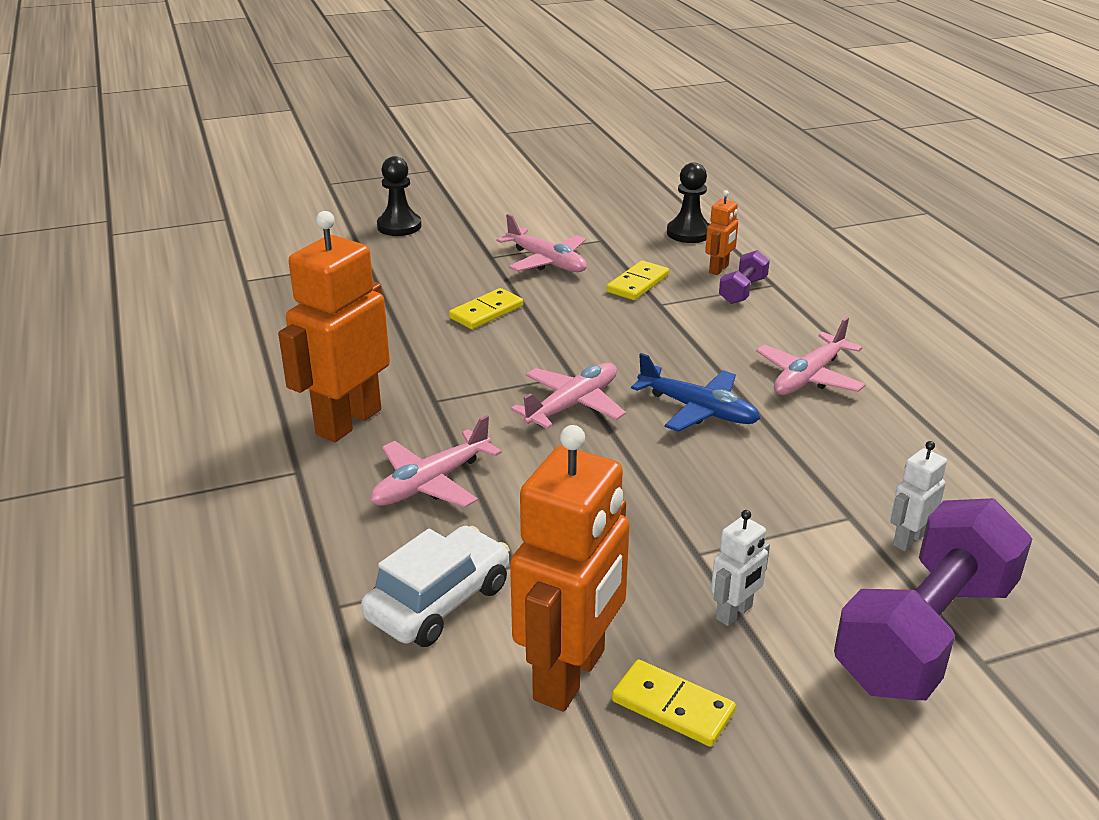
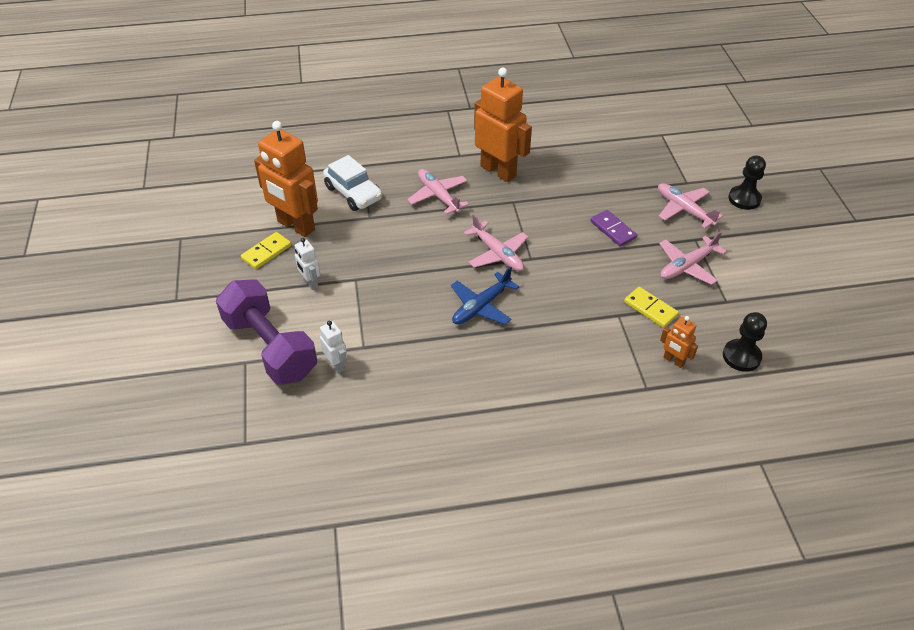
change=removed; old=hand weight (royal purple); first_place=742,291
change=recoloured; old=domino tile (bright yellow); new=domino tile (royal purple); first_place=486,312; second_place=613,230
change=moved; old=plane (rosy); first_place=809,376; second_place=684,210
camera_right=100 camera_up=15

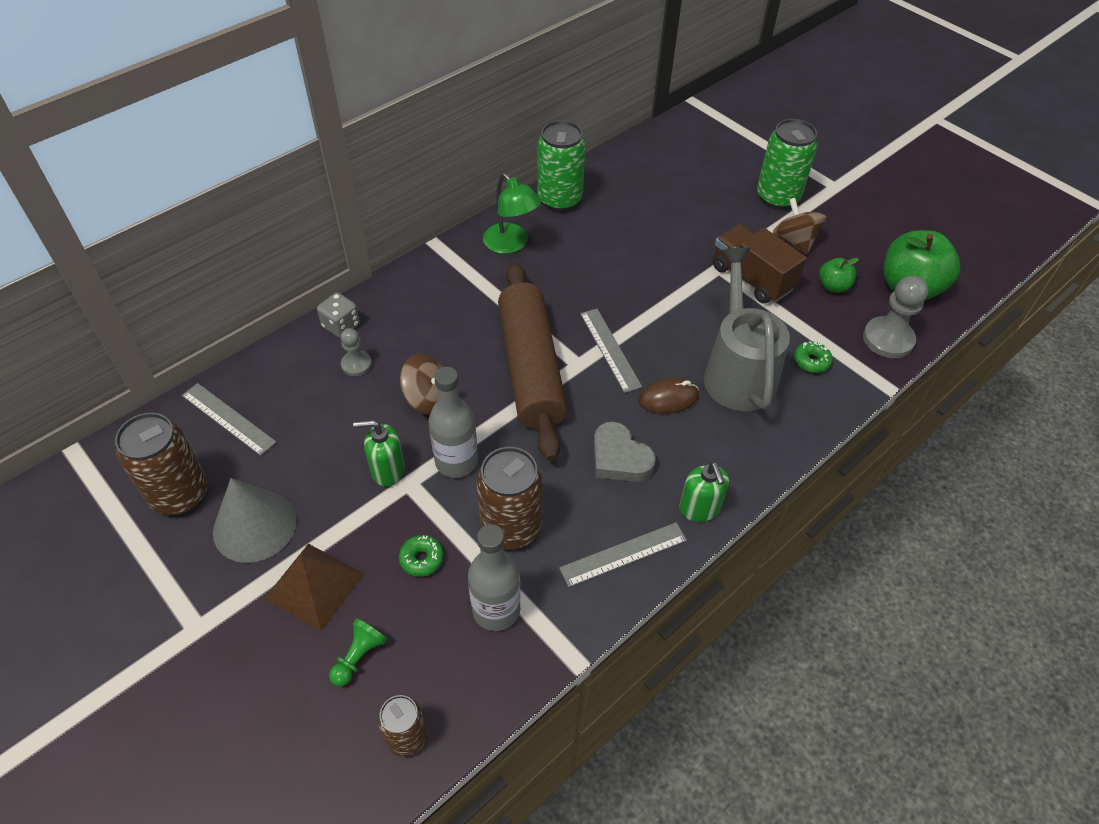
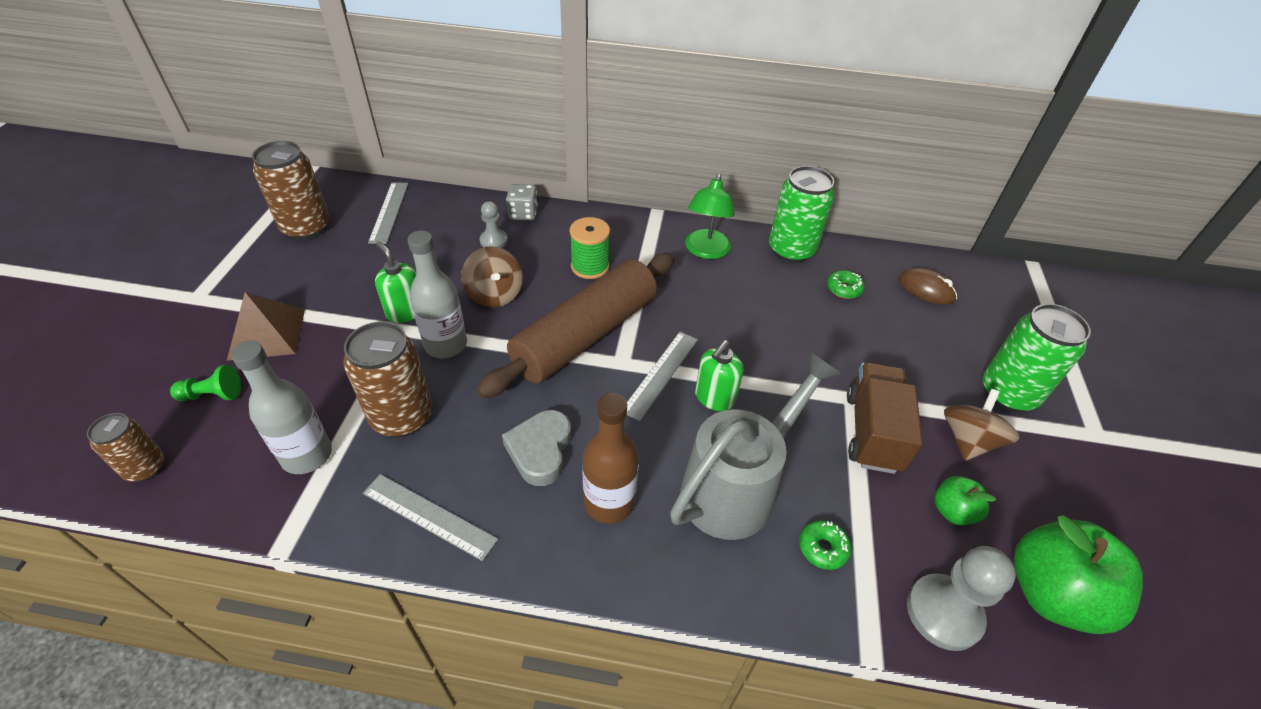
change=moved; old=mouse (russet); first_place=668,398; second_place=926,289
change=moved; old=soap dispenser (leaf-green); first_place=699,508; second_place=714,398
change=removed; old=cone (grey); first_place=254,525
change=moved; old=doughnut (leaf-green); first_place=421,559; second_place=843,289
change=added; new=reel of thread (leaf-green); second_place=590,266
change=added; new=flask (russet); second_place=609,502
camera_right=50 camera_up=-5

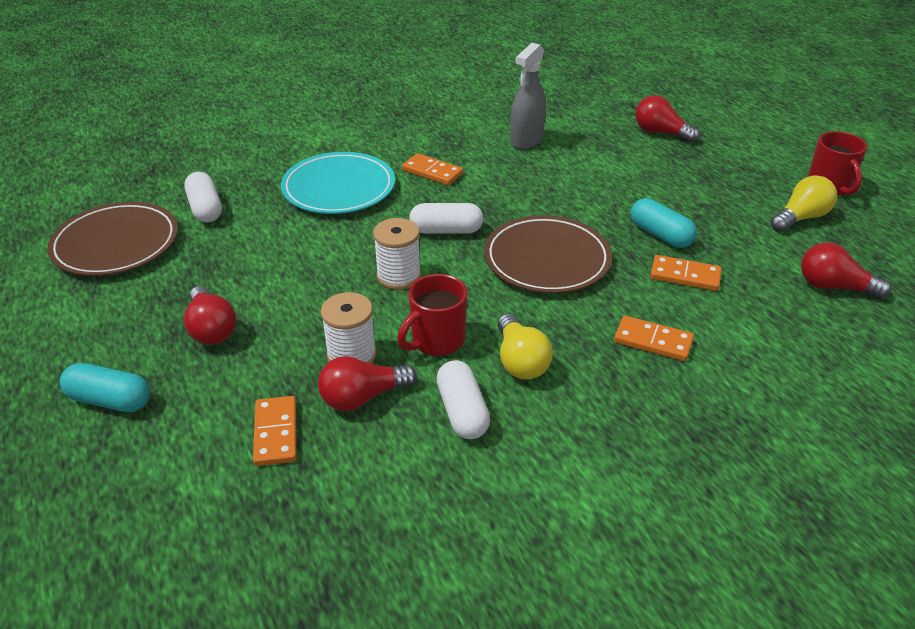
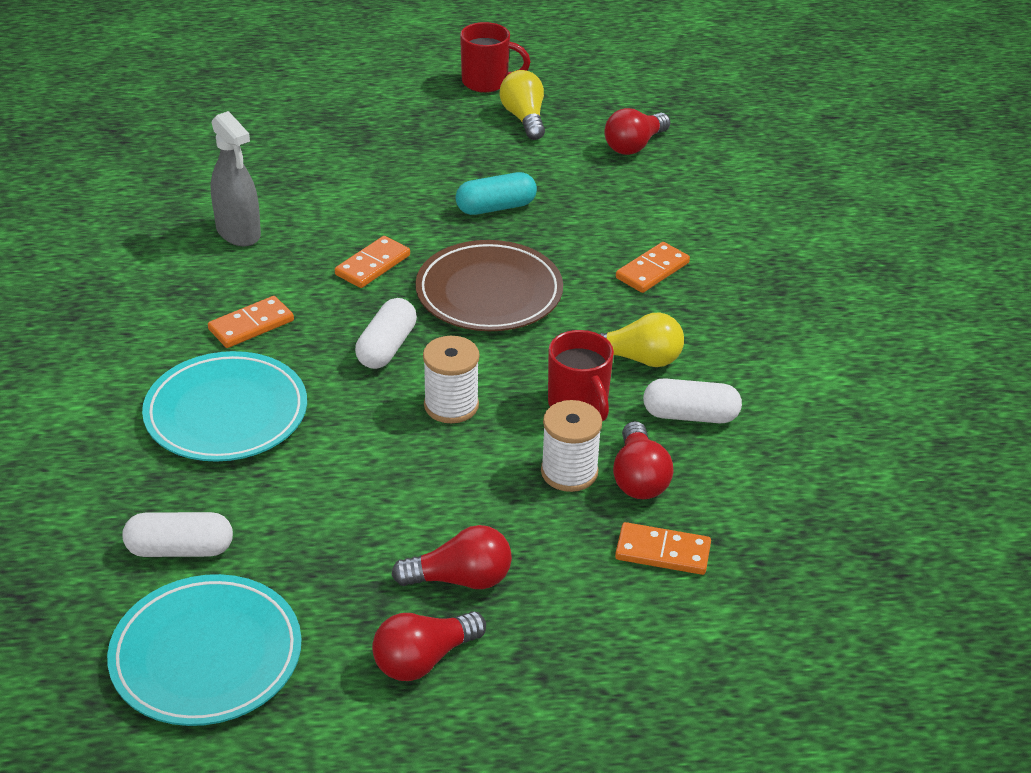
change=moved; old=light bulb (red); first_place=660,132; second_place=424,659
change=recoloured; old=flat dish (russet); new=flat dish (teal); first_place=116,244; second_place=206,655
change=moved; old=domino tile (orange-coloured); first_place=685,275; second_place=372,265
change=removed; old=pill shape (teal); first_place=110,400
camera_right=-70 camera_up=0

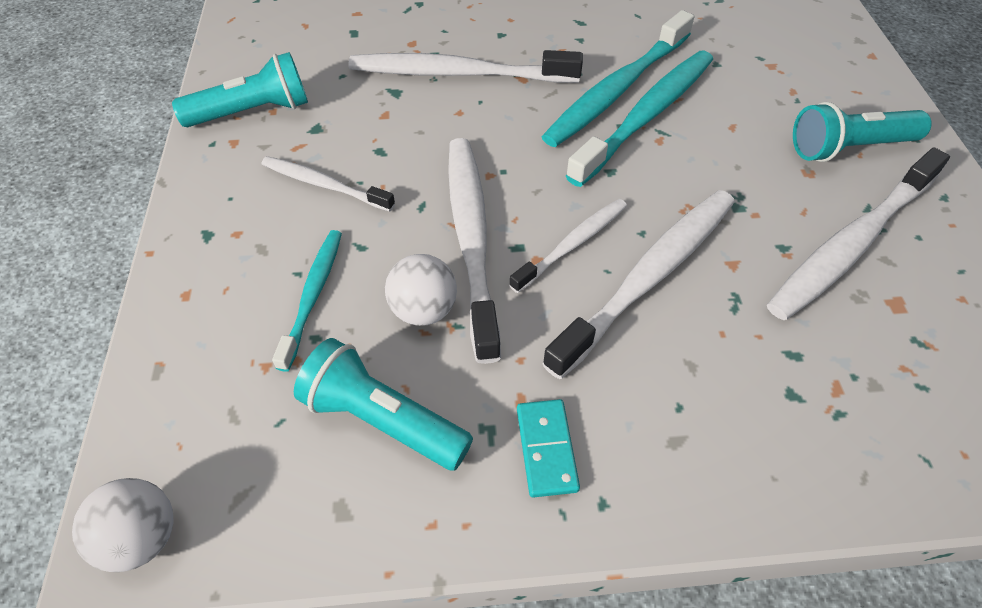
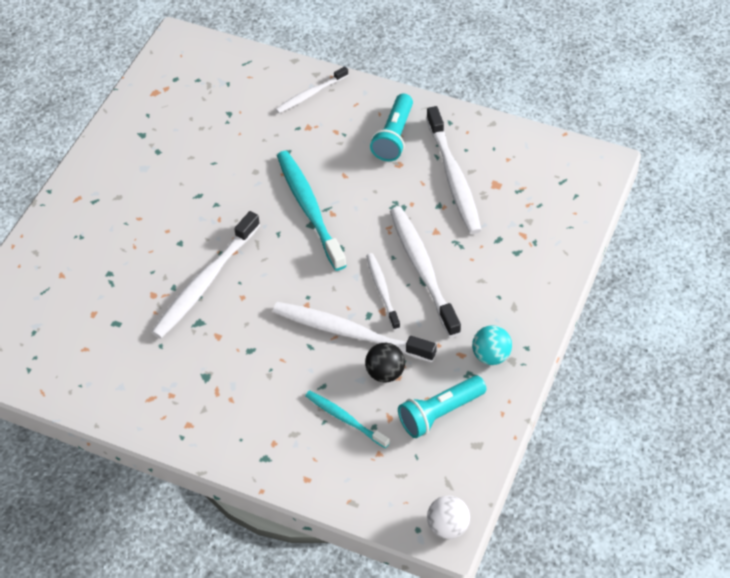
change=removed; old=dental brush (teal); first_place=616,90
change=removed; old=flashlight (teal); first_place=253,112
change=moved; old=dental brush (pure white); first_place=324,185; second_place=310,94
change=recoloured; old=ball (pure white); new=ball (jet-black); first_place=423,310; second_place=385,373
change=replaced; old=domino tile (teal); new=ball (teal); first_place=546,449; second_place=491,356
camera_right=-60 camera_up=0

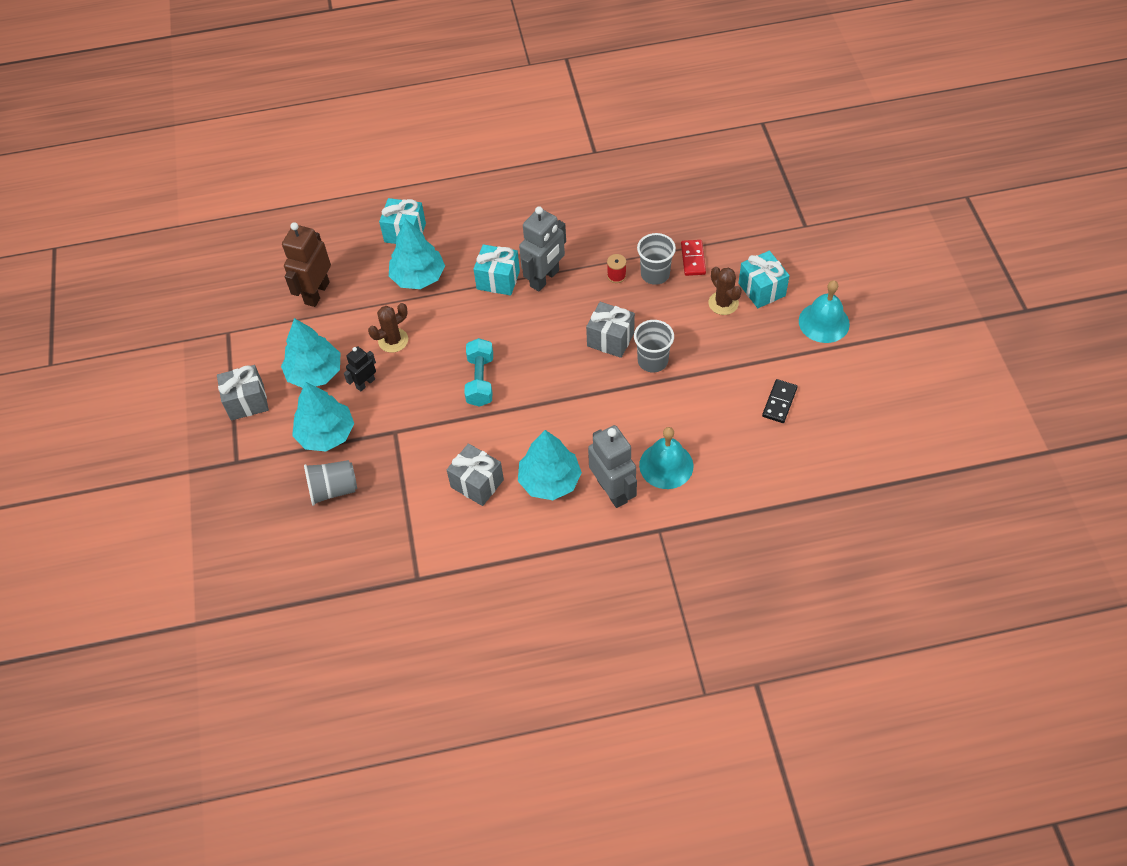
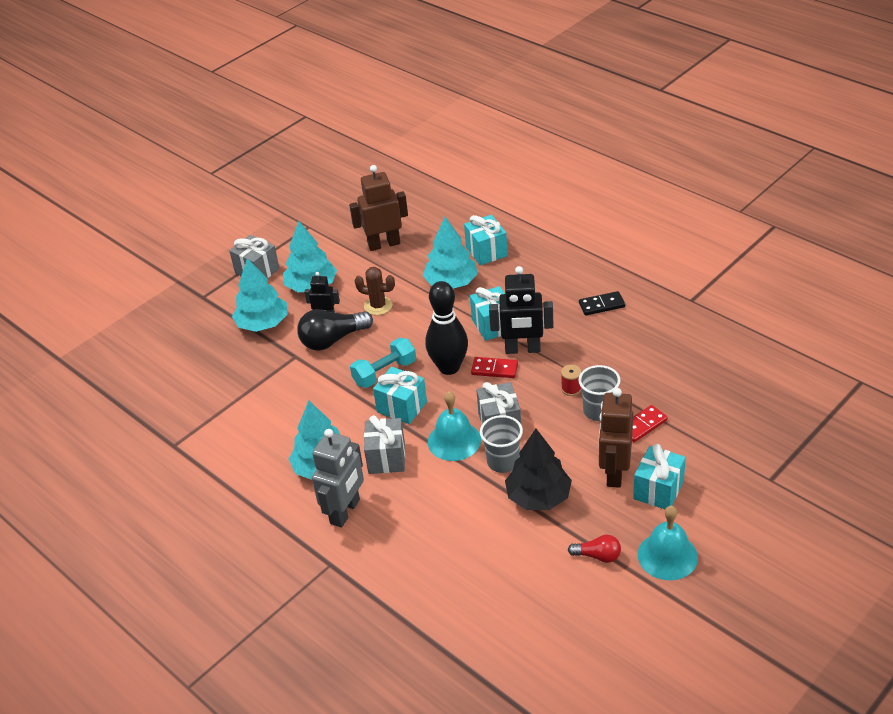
change=recoloured; old=robot (grey); new=robot (jet-black); first_place=545,278; second_place=522,349
change=replaced; old=prickly plant (russet); new=robot (russet); first_place=723,303; second_place=614,472
change=moved; old=domino tile (jet-black); first_place=779,402; second_place=601,305
change=moved; old=hand bell (teal); first_place=666,465; second_place=454,440
change=moved; old=gift (grey); first_place=477,483; second_place=386,458
change=removed; old=beaker (grey); first_place=333,489
change=added; new=skittle (jet-black); second_place=449,367
change=added; new=light bulb (jet-black); second_place=332,340
change=added; new=domino tile (red); second_place=494,369
change=added; new=gift (teal); second_place=402,407
change=added; new=toy tree (jet-black); second_place=538,497
change=added; new=light bulb (red); second_place=598,556
camera_right=55 camera_up=-15

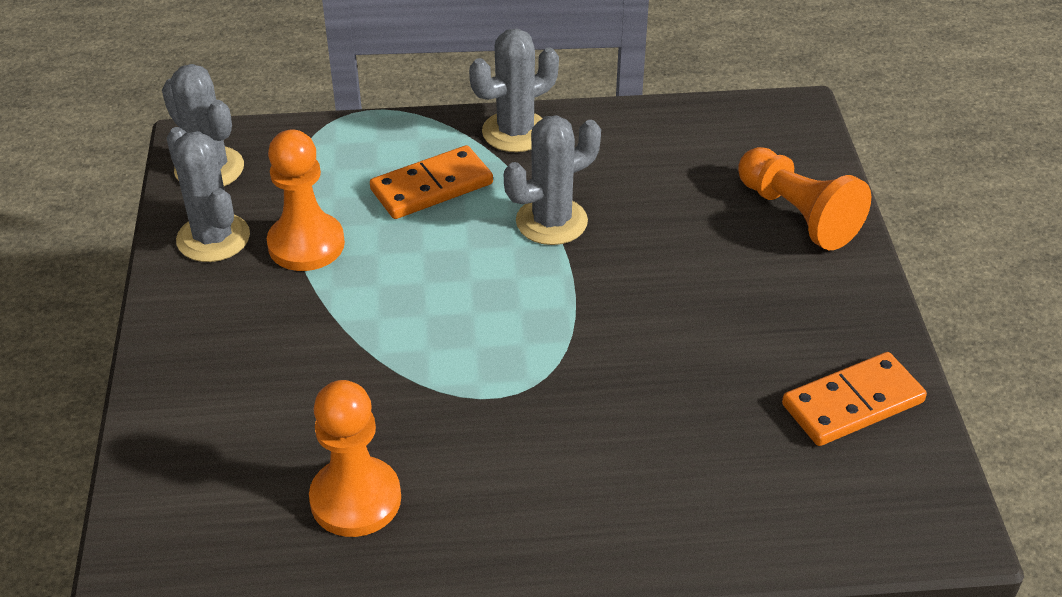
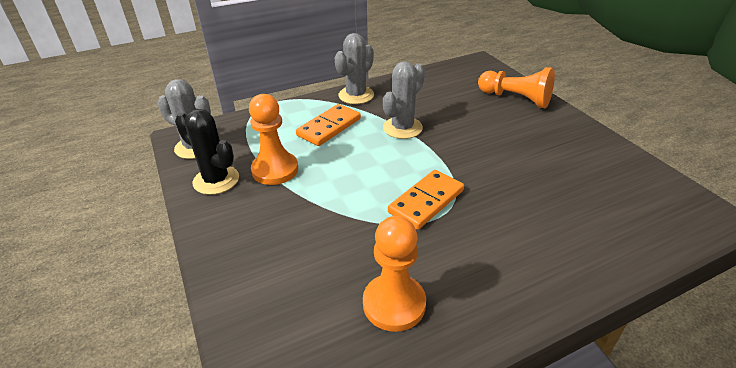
change=recoloured; old=prickly plant (grey); new=prickly plant (jet-black); first_place=213,238; second_place=216,180
change=moved; old=domino tile (orange-coloured); first_place=853,403; second_place=426,201
camera_right=-20 camera_up=-5

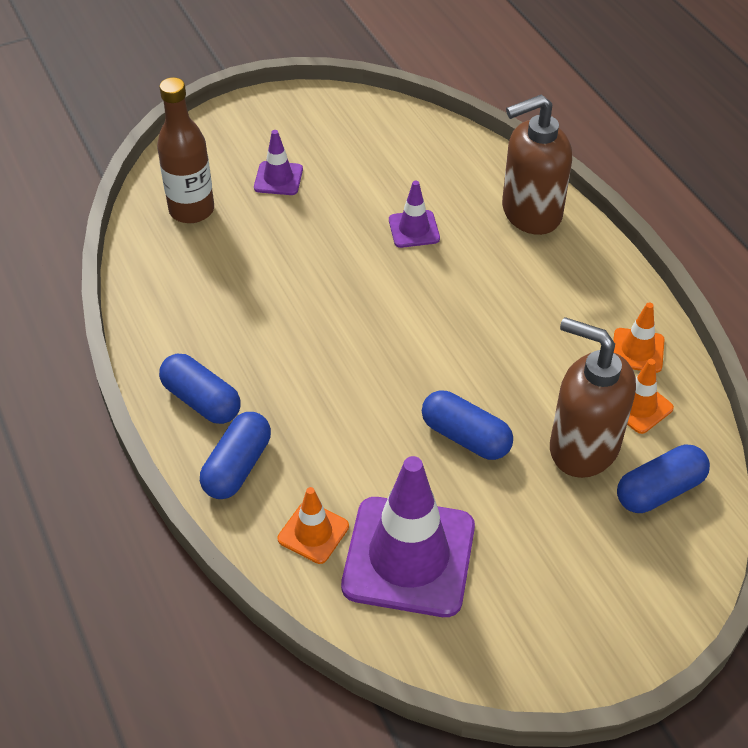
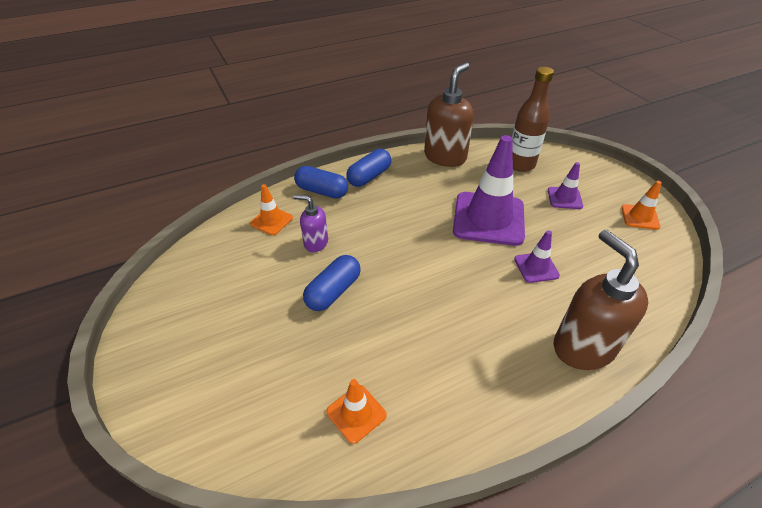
change=moved; old=road cone (orange-coloured); first_place=637,350; second_place=640,217
change=moved; old=soap dispenser (russet); first_place=583,447; second_place=445,157
change=removed; old=pill shape (cobalt); first_place=659,490
change=moved; old=road cone (royal purple); first_place=409,556; second_place=488,218
change=added; new=soap dispenser (royal purple); second_place=315,243
camera_right=90 camera_up=-5

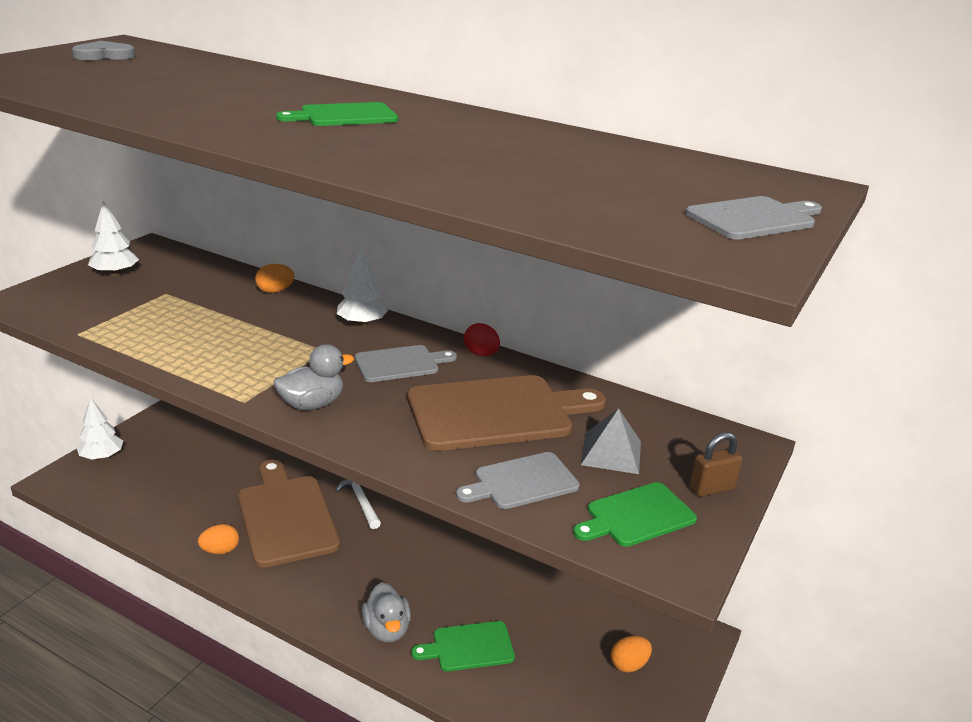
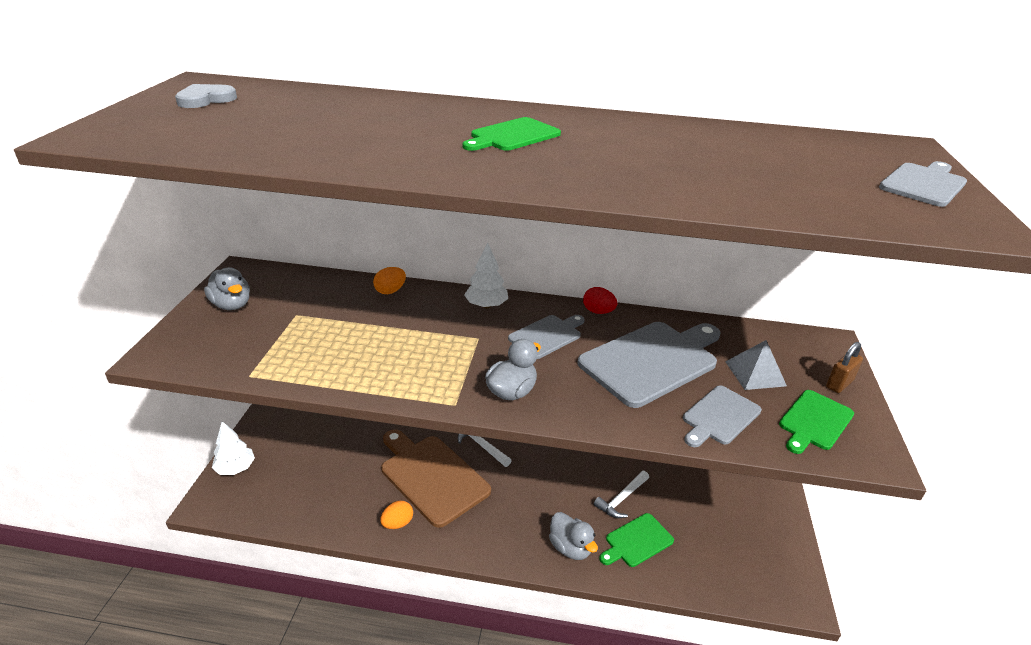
change=replaced; old=toy tree (pure white); new=toy duck (grey); first_place=115,273; second_place=232,305
change=recoloured; old=chopping board (russet); new=chopping board (grey); first_place=496,412; second_place=652,361
change=removed; old=egg shape (orange-coloured); first_place=628,664
change=added; new=hammer (pure white); second_place=622,499
camera_right=-20 camera_up=5

